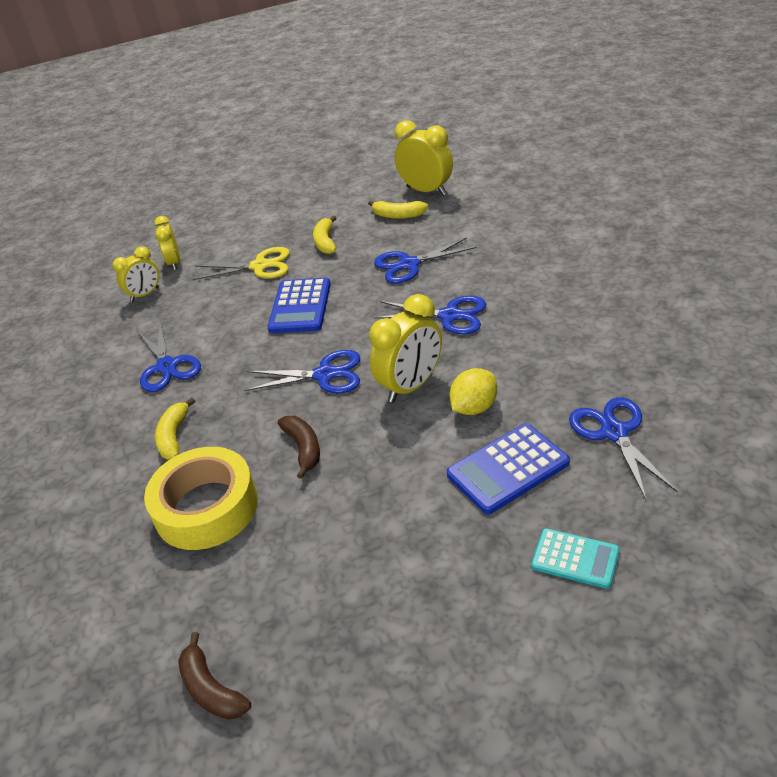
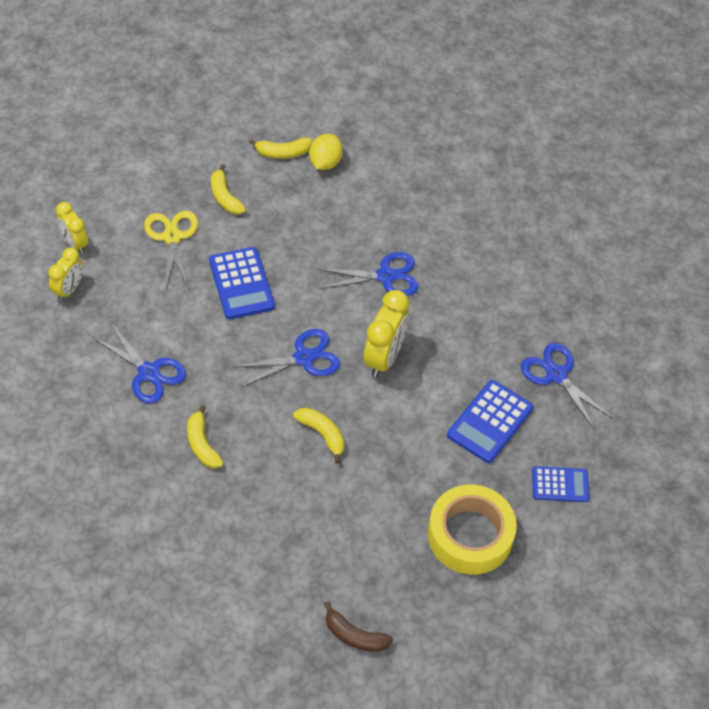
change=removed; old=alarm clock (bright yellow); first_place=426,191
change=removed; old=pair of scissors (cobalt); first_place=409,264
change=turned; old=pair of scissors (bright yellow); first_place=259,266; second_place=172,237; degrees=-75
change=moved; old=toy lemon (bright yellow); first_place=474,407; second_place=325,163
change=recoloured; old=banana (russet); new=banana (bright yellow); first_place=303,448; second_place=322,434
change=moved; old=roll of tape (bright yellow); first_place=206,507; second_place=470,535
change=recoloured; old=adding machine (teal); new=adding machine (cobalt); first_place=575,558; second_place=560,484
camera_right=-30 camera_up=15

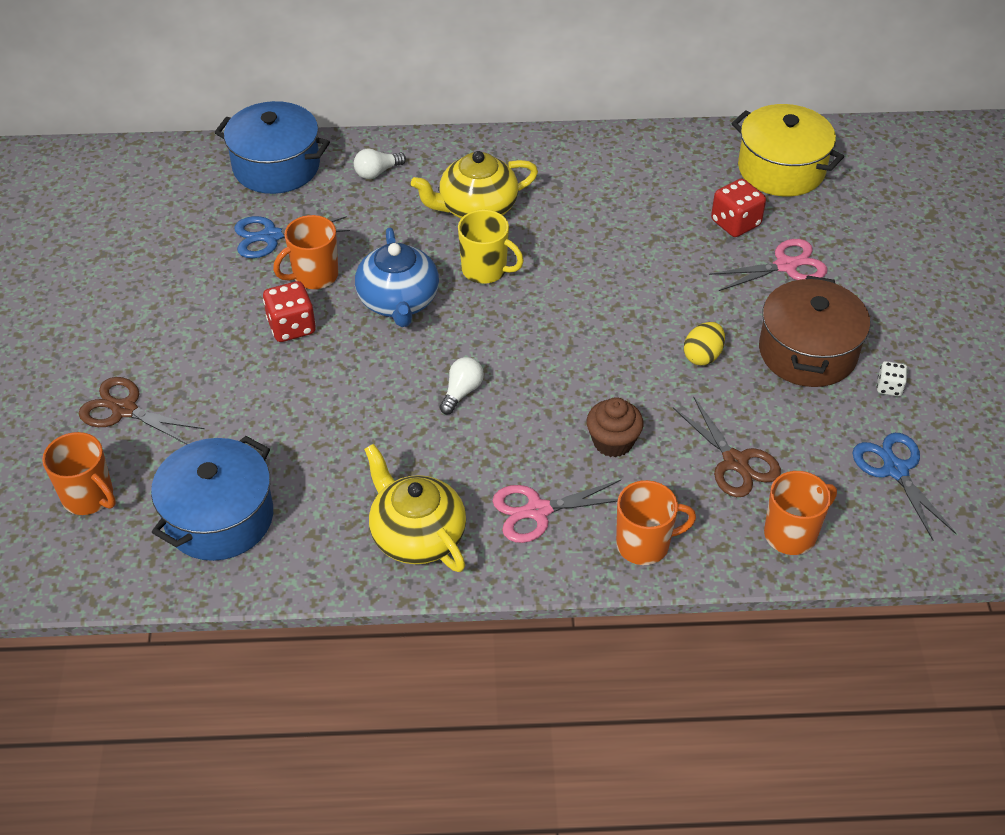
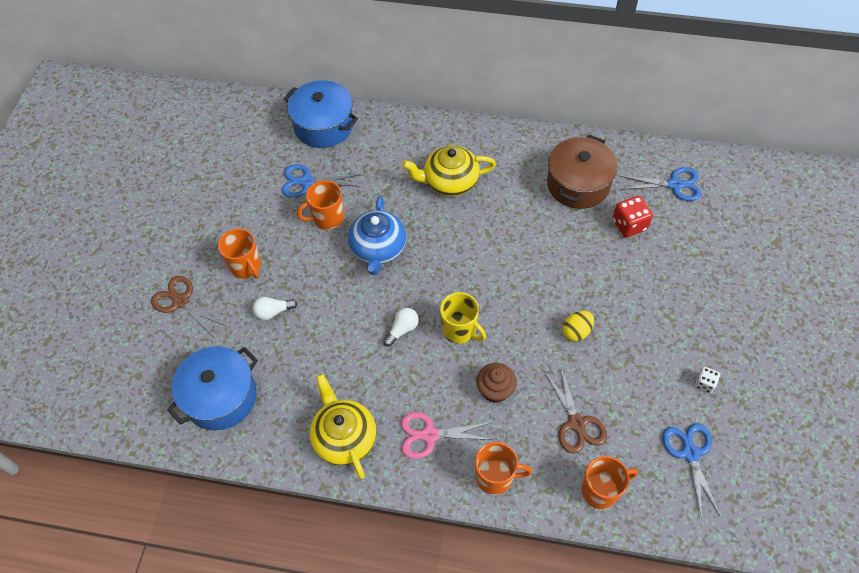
change=replaced; old=pot (bright yellow); new=pair of scissors (cobalt); first_place=781,169; second_place=674,185
change=moved; old=light bulb (pure white); first_place=377,172; second_place=273,312
change=moved; old=tea mug (bright yellow); first_place=485,270; second_place=460,330
change=removed; old=pair of scissors (rosy); first_place=786,266
change=moved; old=pot (russet); first_place=807,352; second_place=578,184
change=removed; old=die (red); first_place=291,327
change=moved; old=tea mug (orange-coloured); first_place=89,497; second_place=246,267
camera_right=15 camera_up=10

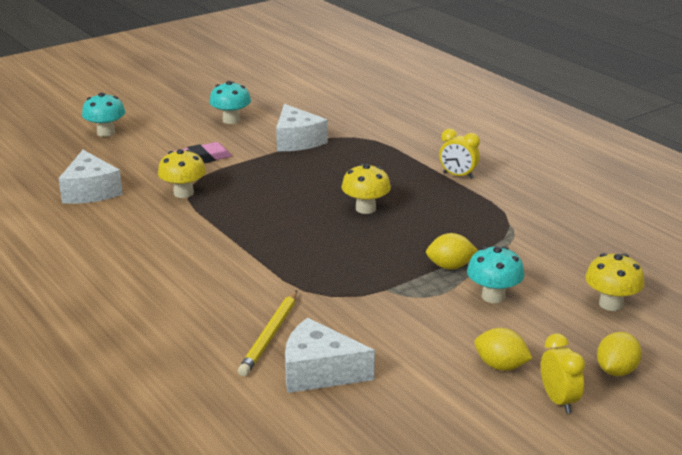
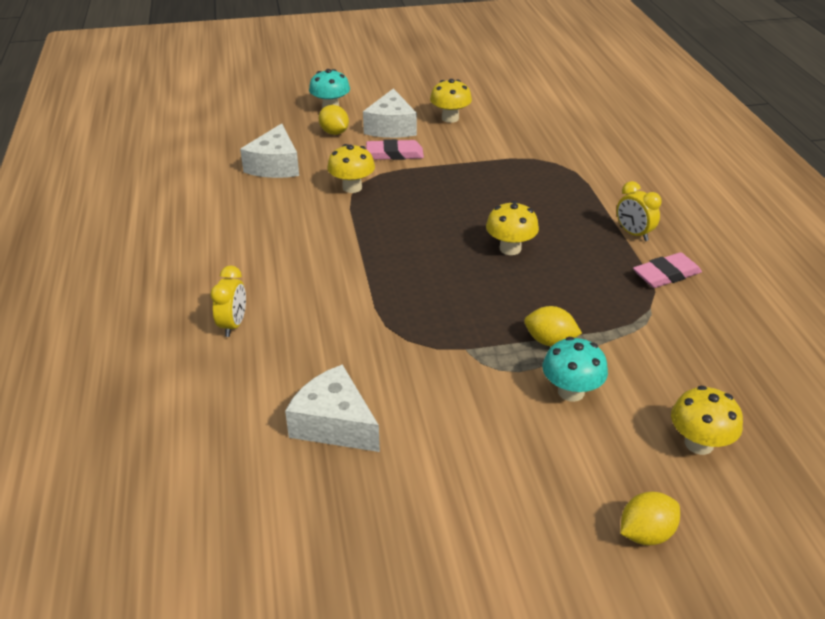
change=recoloured; old=toadstool (teal); new=toadstool (bright yellow); first_place=231,120; second_place=450,118
change=moved; old=cheese wedge (pure white); first_place=297,141; second_place=391,127
change=removed; old=wooden pencil (bright yellow); first_place=270,335
change=moved; old=toy lemon (bright yellow); first_place=500,366; second_place=334,132
change=moved; old=alarm clock (bright yellow); first_place=558,401; second_place=233,325
change=added; new=gum eraser (rosy); second_place=666,274
camera_right=25 camera_up=10

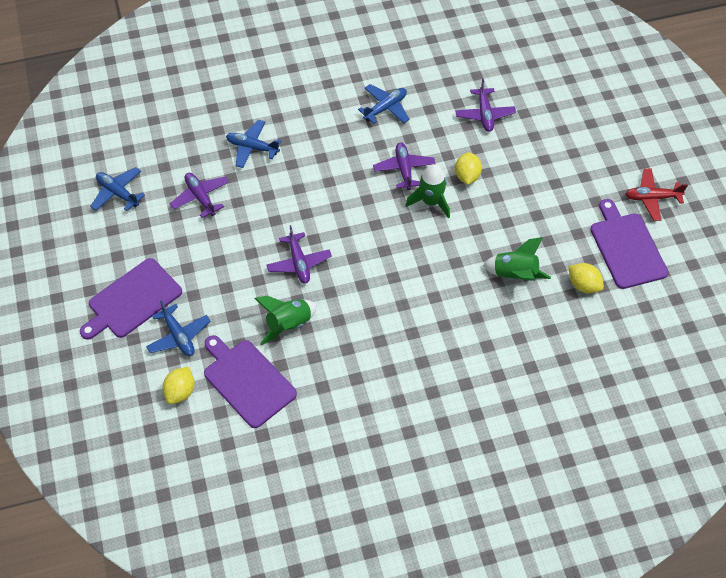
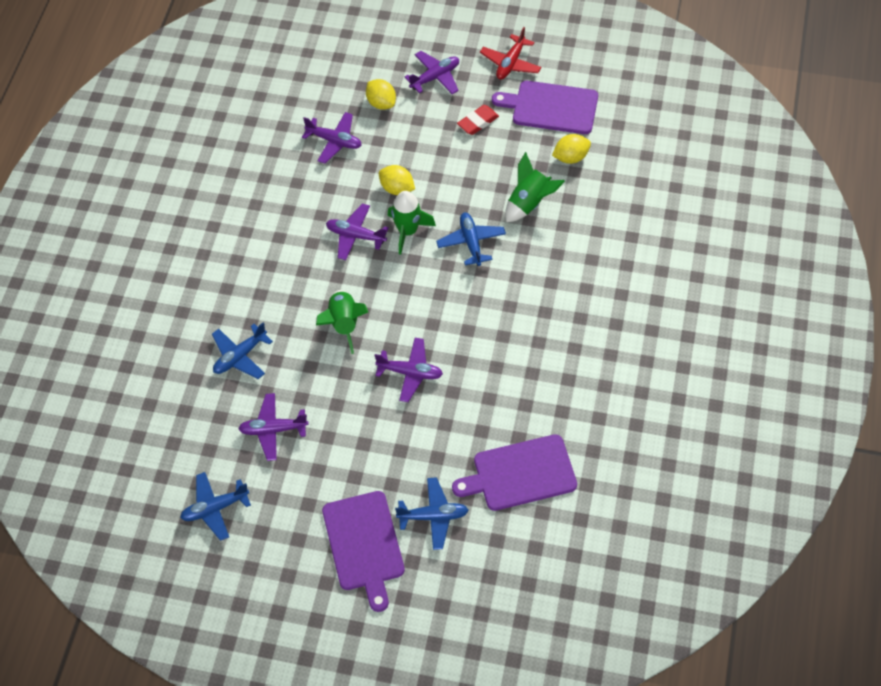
change=moved; old=plane (cobalt); first_place=385,108; second_place=471,242
change=moved; old=spaceship (leaf-green); first_place=288,324; second_place=344,324
change=moved; old=toy lemon (bright yellow); first_place=180,391; second_place=381,103
change=added; new=plane (royal purple); second_place=435,77
change=added; new=gum eraser (red); second_place=478,122
camera_right=-60 camera_up=0

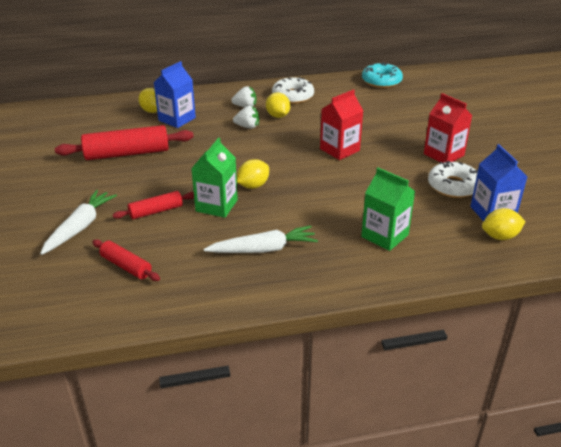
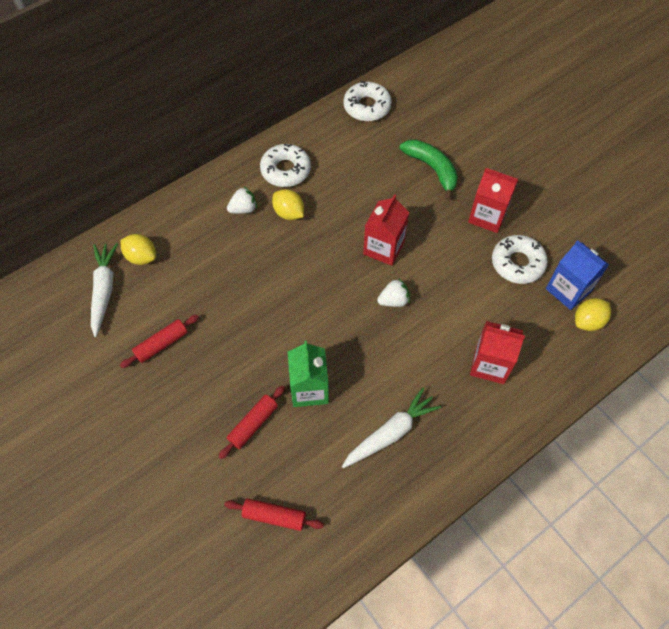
change=removed; old=juice carton (cobalt); first_place=177,119
change=recoloured; old=doughnut (teal); new=doughnut (pure white); first_place=381,81; second_place=367,107
change=moved; old=strawberry (pure white); first_place=247,126; second_place=393,300
change=resized; old=dough roller (red); first_place=127,153; second_place=161,344; factor=0.56
change=removed; old=toy lemon (bright yellow); first_place=253,185
change=recoloured; old=juice carton (leaf-green); new=juice carton (red); first_place=384,236; second_place=490,364
change=moved; old=toy carrot (pure white); first_place=80,227; second_place=104,290
change=added; new=banana (leaf-green); second_place=432,169
camera_right=-25 camera_up=25

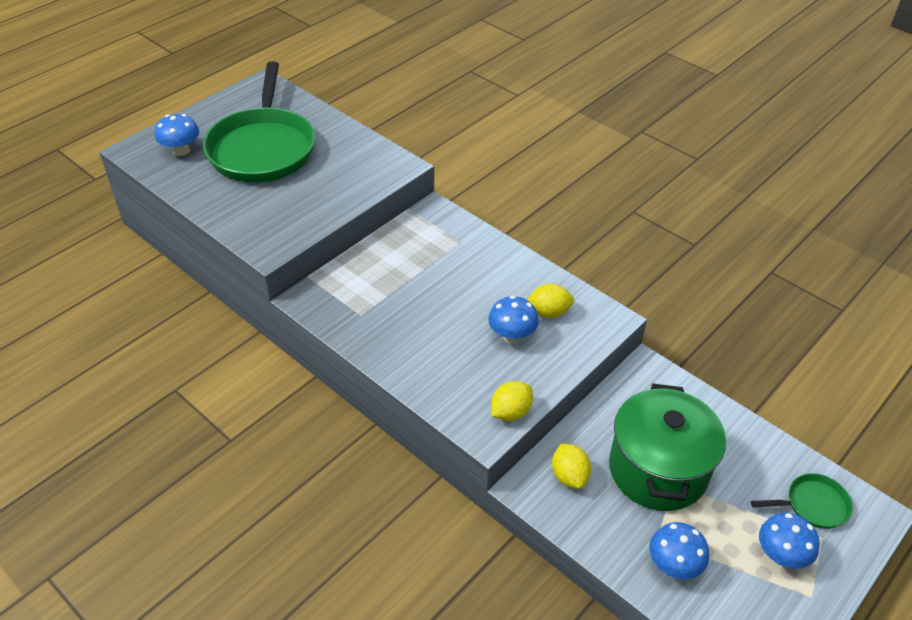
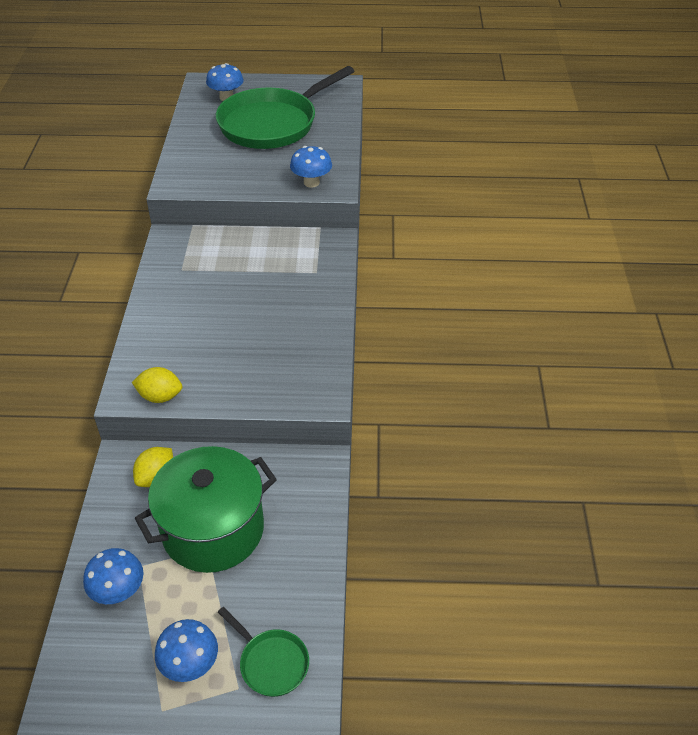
change=removed; old=toy lemon (bright yellow); first_place=548,312
change=moved; old=toadstool (cobalt); first_place=512,336; second_place=311,182
camera_right=50 camera_up=0

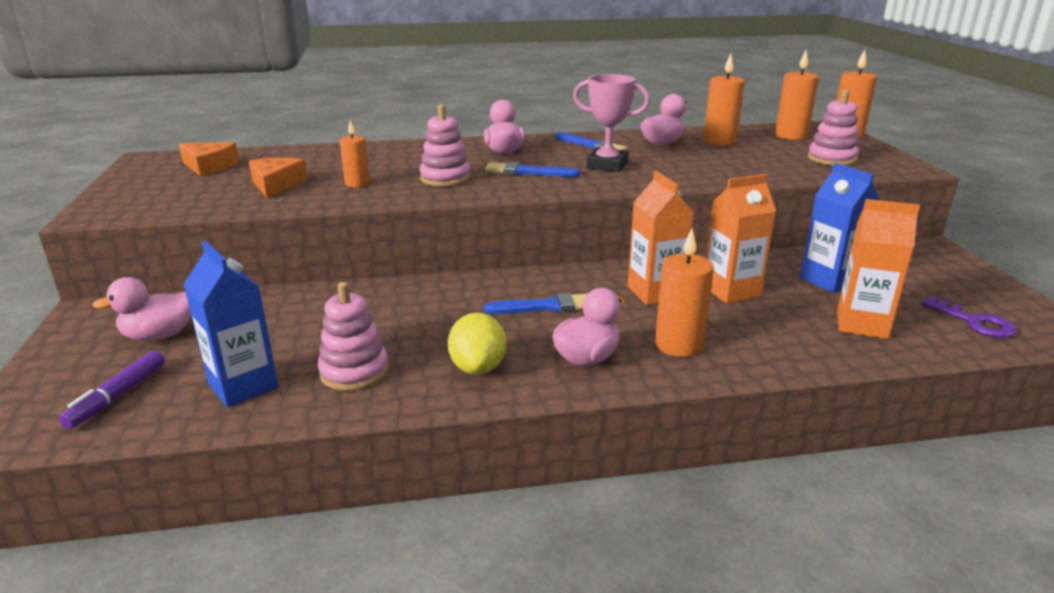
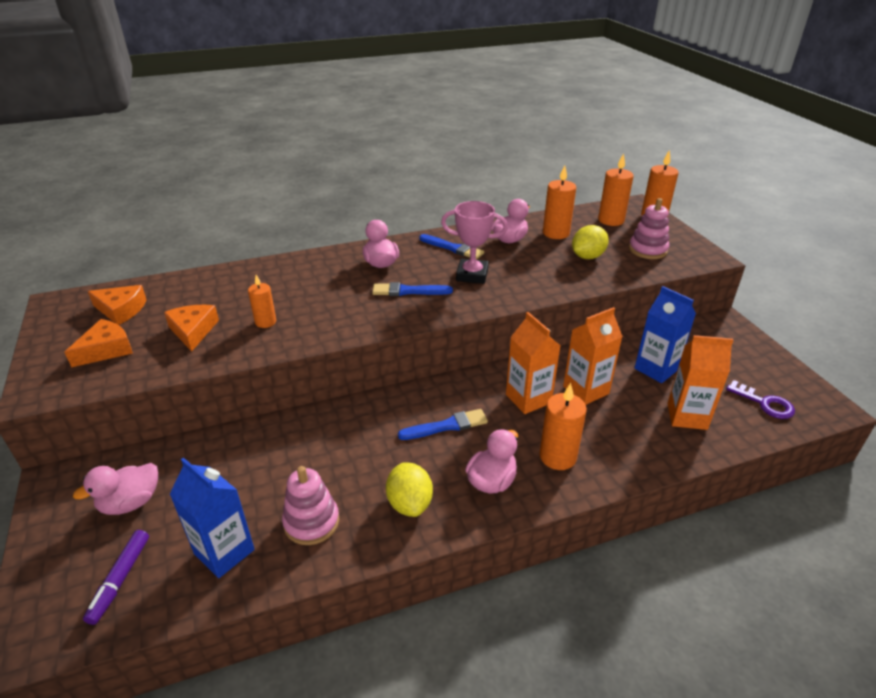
change=removed; old=ring stacker (rosy); first_place=445,178
change=added; new=toy lemon (bright yellow); second_place=587,256
change=added; new=cheese wedge (orange-coloured); second_place=106,350
camera_right=-10 camera_up=10

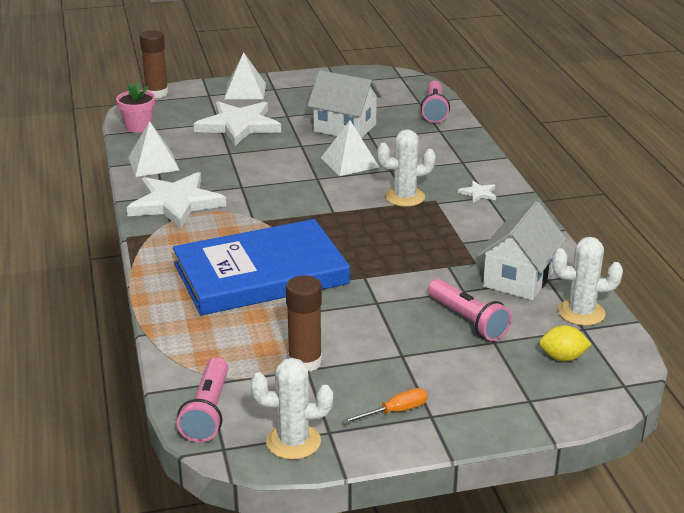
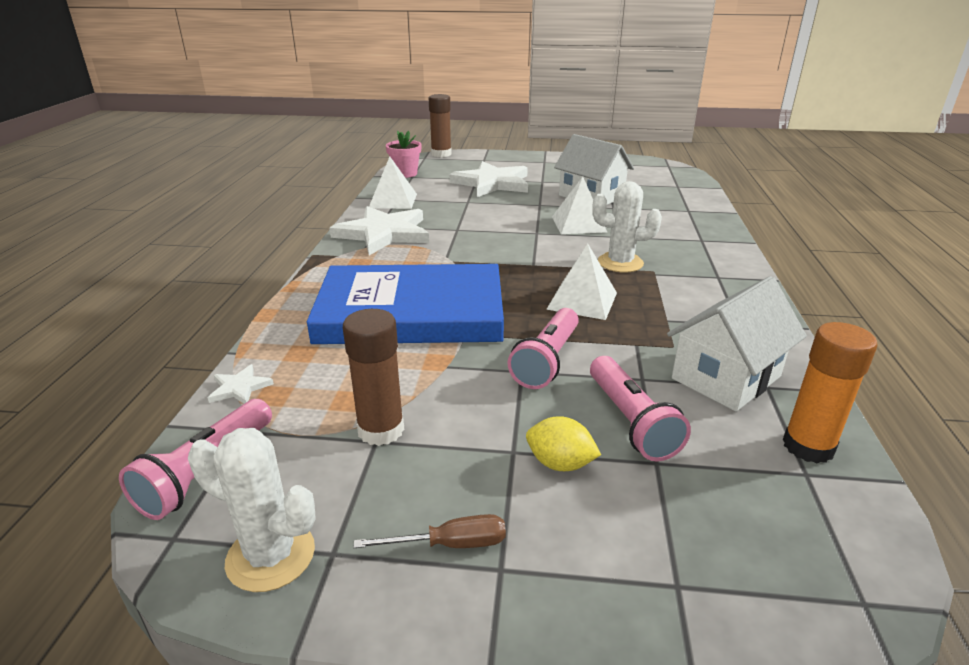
change=moved; old=solid pyramid (pure white); first_place=245,91; second_place=582,301
change=moved; old=flashlight (rosy); first_place=434,110; second_place=547,360
change=moved; old=five-pointed star (pure white); first_place=478,193; second_place=239,388
change=replaced; old=prickly plant (pure white); new=glue stick (orange-coloured); first_place=581,313; second_place=808,446
change=moved; old=toy lemon (bright yellow); first_place=562,358; second_place=560,463
change=recoloured; old=flat screwdriver (orange-coloured); new=flat screwdriver (russet); first_place=395,412; second_place=450,544
camera_right=20 camera_up=0

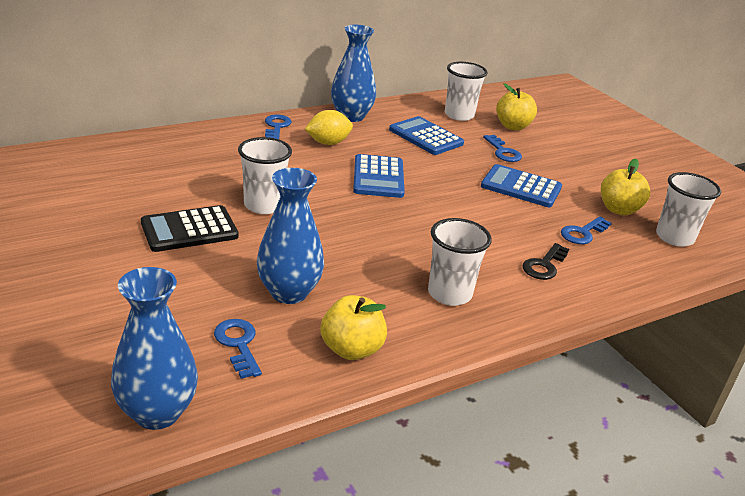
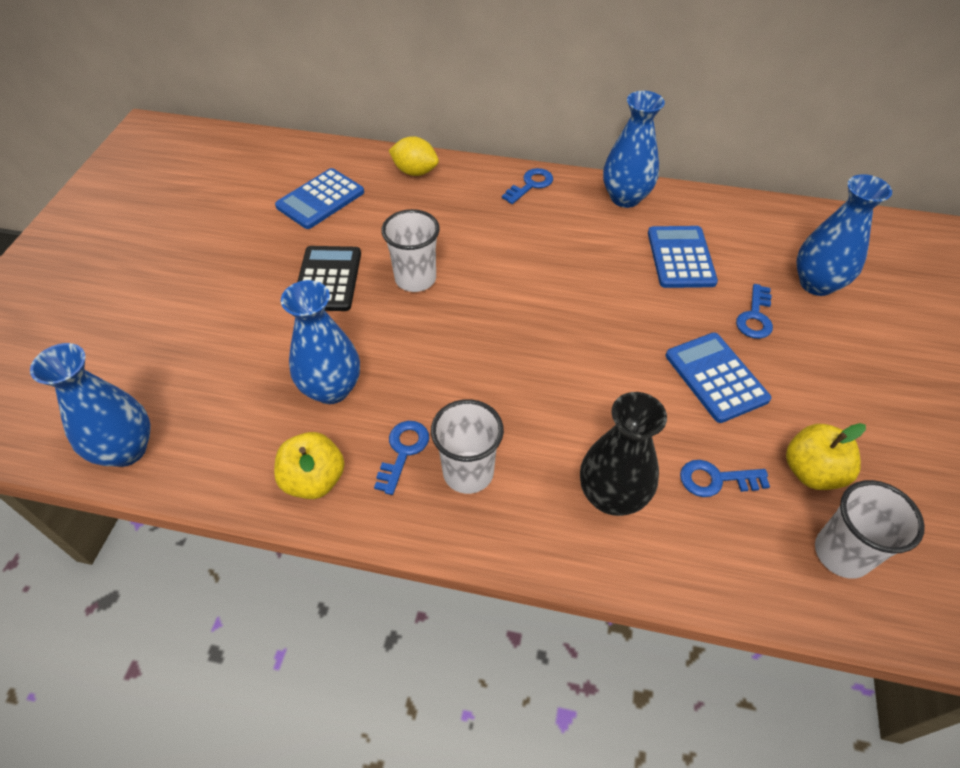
change=removed; old=beaker (pure white); first_place=459,115
change=replaced; old=apple fruit (bright yellow); new=vase (cobalt); first_place=513,126; second_place=816,284
change=moved; old=toy lemon (bright yellow); first_place=328,143; second_place=415,172
change=moved; old=adding machine (cobalt); first_place=378,177; second_place=320,199
change=turned; old=adding machine (jet-black); first_place=189,230; second_place=328,279; degrees=75
change=replaced; old=key (jet-black); new=vase (jet-black); first_place=544,265; second_place=612,496
change=moved; old=key (cobalt); first_place=238,344; second_place=403,451
camera_right=45 camera_up=20

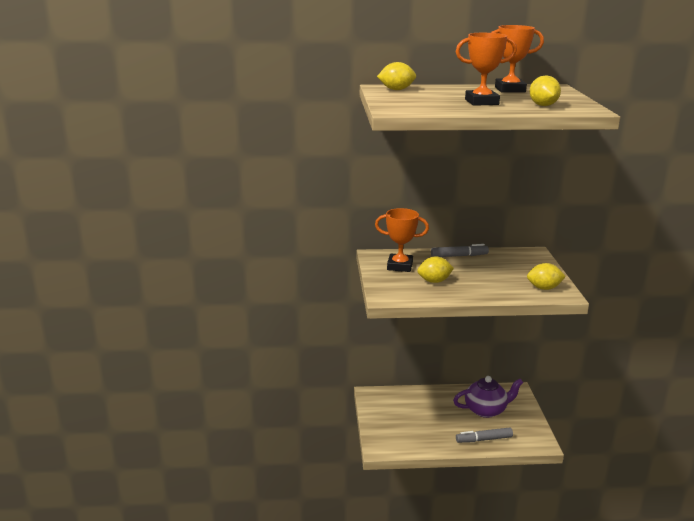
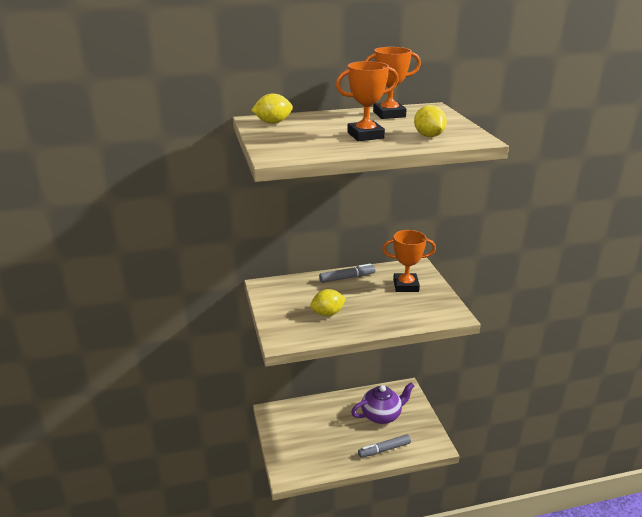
change=moved; old=prize cup (orange-coloured); first_place=400,266; second_place=406,286
change=removed; old=toy lemon (bright yellow); first_place=544,288
camera_right=-10 camera_up=5

